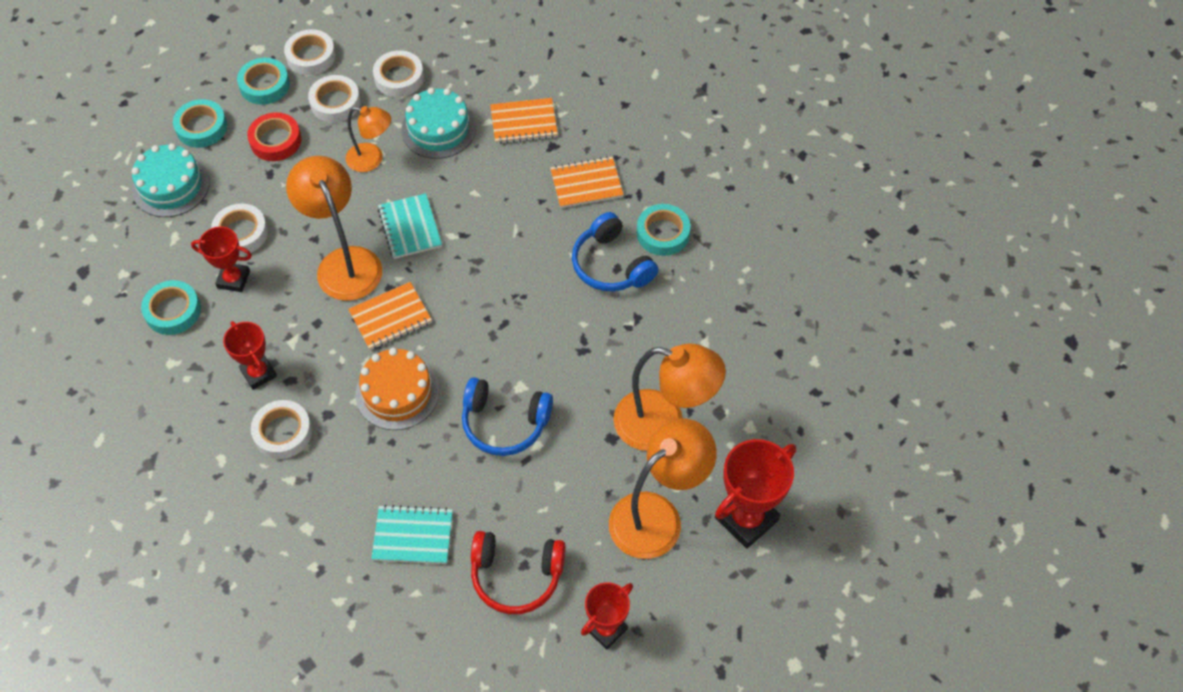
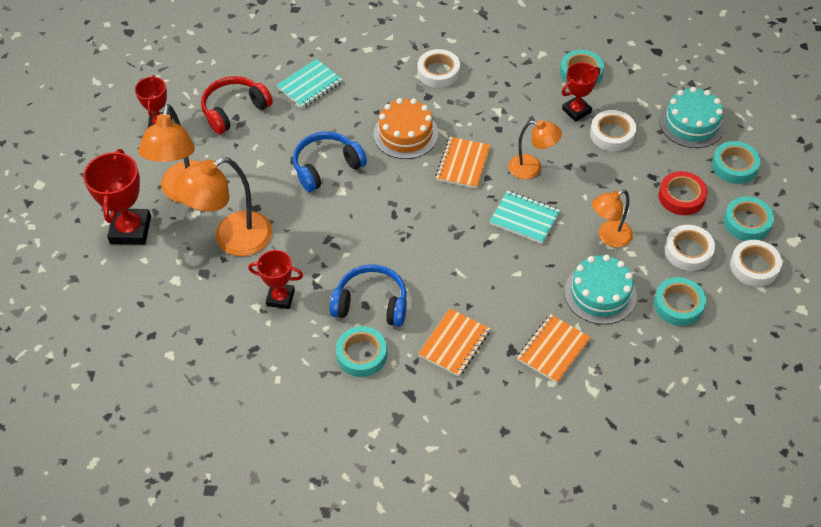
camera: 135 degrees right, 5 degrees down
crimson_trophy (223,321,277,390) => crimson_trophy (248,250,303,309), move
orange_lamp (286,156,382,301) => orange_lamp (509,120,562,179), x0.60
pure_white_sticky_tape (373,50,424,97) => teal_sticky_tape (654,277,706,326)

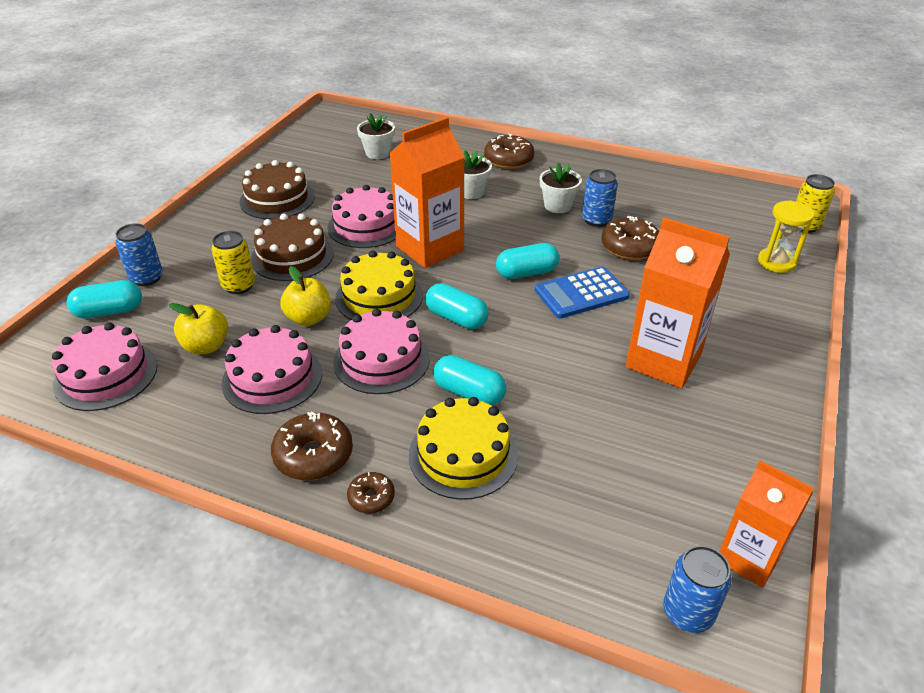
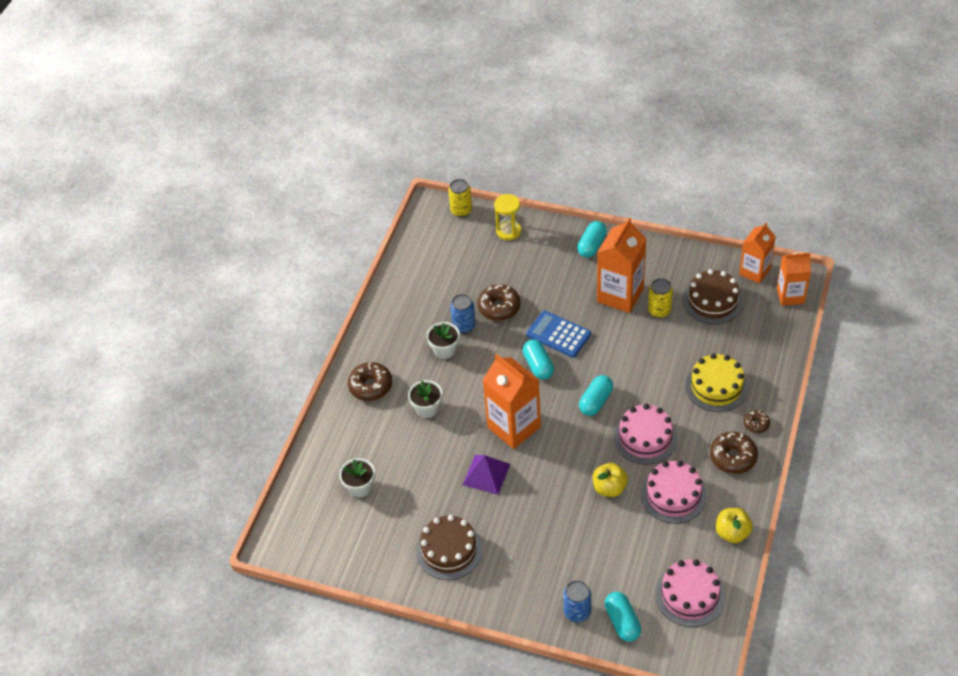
camera: 90 degrees left, 10 degrees up
pink_layer_cake (327,185,396,248) => royal_purple_pyramid_shape (463,455,510,495)
cobalt_pocket_calculator (535,267,630,318) => cobalt_pocket_calculator (526,311,591,357), 150 degrees clockwise
teal_pill (433,355,506,406) => teal_pill (577,221,607,258), move
bright_yellow_can (211,231,255,294) => bright_yellow_can (648,278,673,318), move
dark_brown_layer_cake (251,213,334,281) => dark_brown_layer_cake (683,269,743,324), move
bright_yellow_apple_fruit (169,303,228,355) => bright_yellow_apple_fruit (716,508,753,543), move
cobalt_can (663,546,731,633) => orange_juice_carton (777,253,811,306)
bright_yellow_layer_cake (335,250,423,320) => nothing

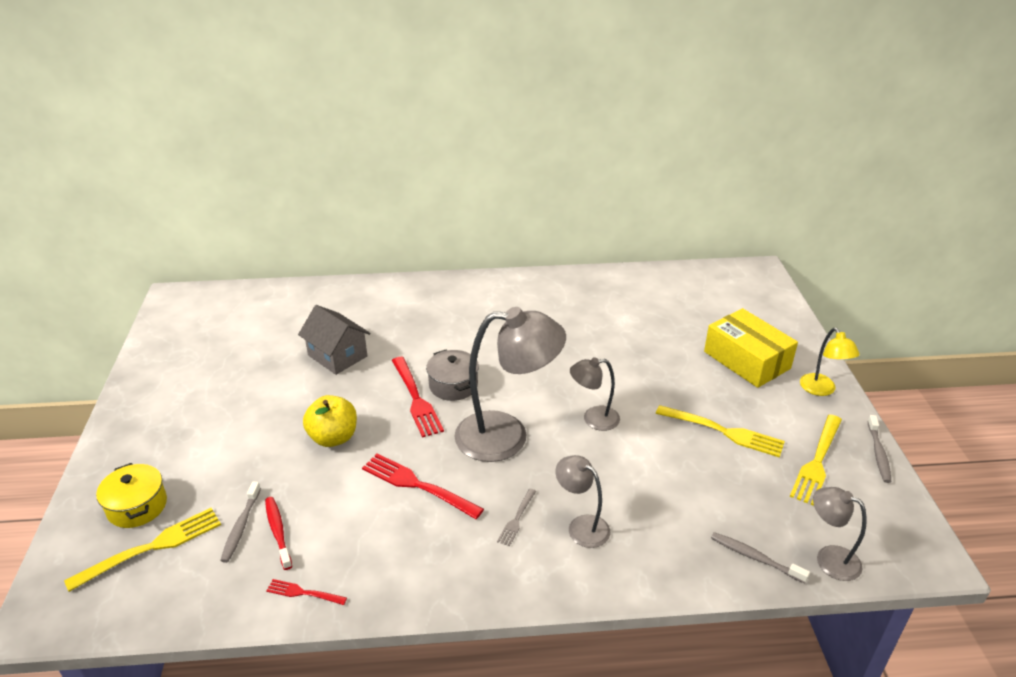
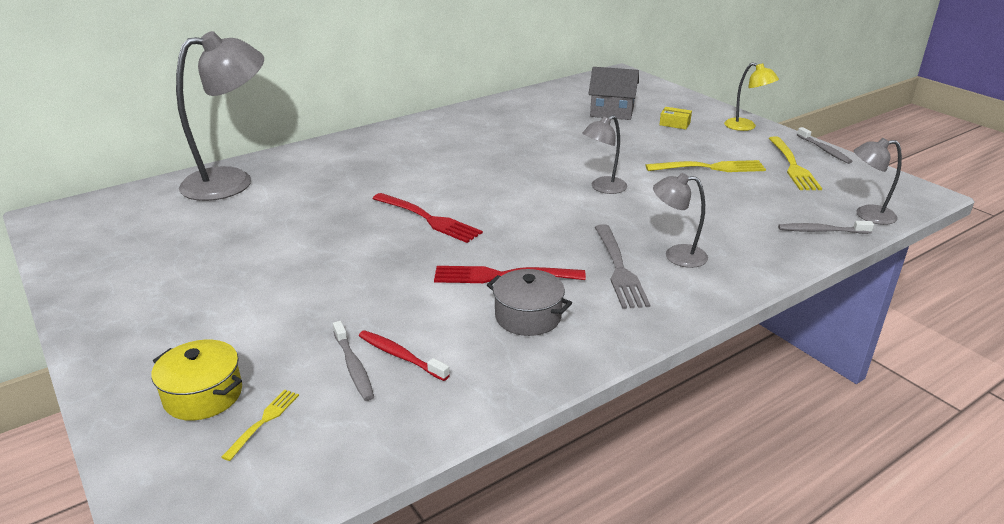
camera: 30 degrees left, 5 degrees down
gray_lamp (454,307,566,462) => gray_lamp (176,31,264,201), move
bright_yellow_dinner_fork (64,508,221,592) => bright_yellow_dinner_fork (222,390,299,461), x0.53
gray_stockpot (426,350,479,401) => gray_stockpot (487,269,572,336), move
gray_house (298,305,370,375) => gray_house (588,67,639,120), move
gray_dinner_fork (497,489,536,546) => gray_dinner_fork (595,224,650,309), x1.89
bright_yellow_parcel (704,308,798,388) => bright_yellow_parcel (659,107,692,129), x0.42
crimson_dinner_fork (266,579,347,605) => nothing
bright_yellow_apple_fruit (303,395,357,447) => nothing

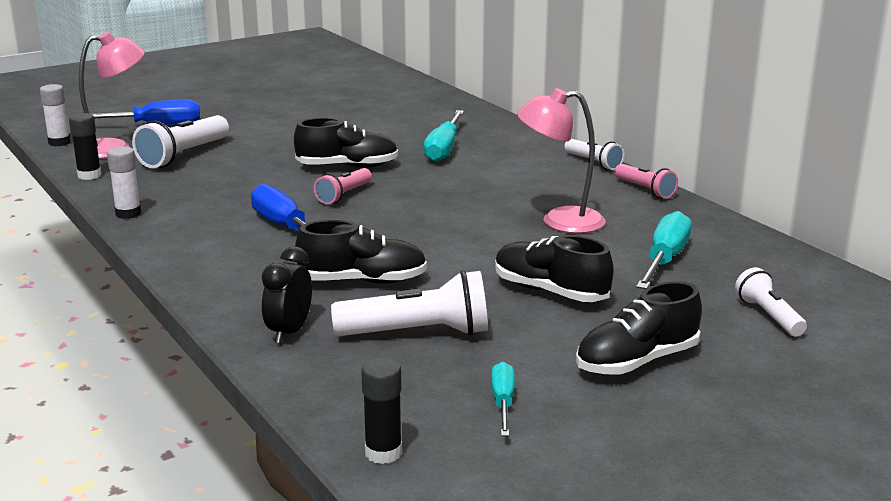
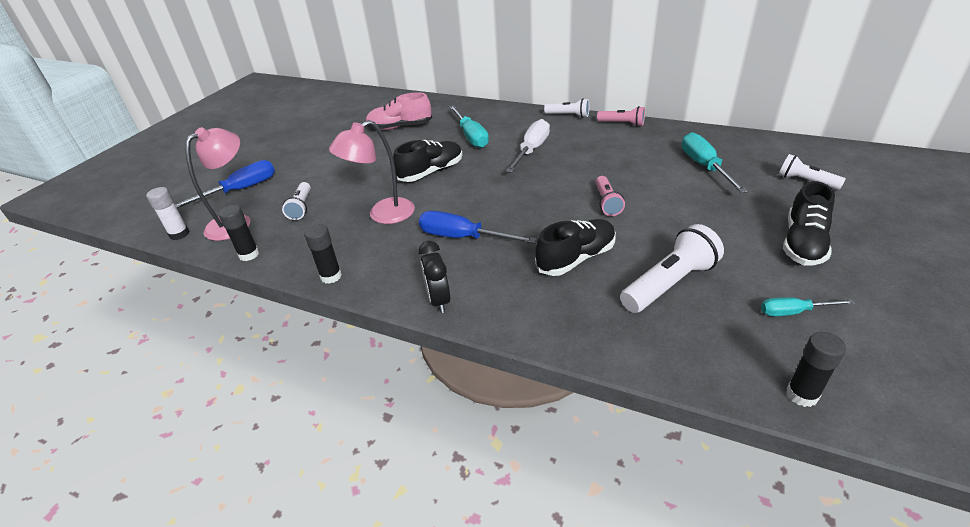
camera: 30 degrees left, 15 degrees up
pure_white_pocket_torch (132,115,229,168) => pure_white_pocket_torch (282,182,311,220), x0.60
pure_white_glue_stick (107,146,141,219) => jet-black_glue_stick (304,224,342,284)
pink_lamp (517,88,605,233) => pink_lamp (329,120,415,224), move
nothing => pink_shoe (365,92,432,130)
jet-black_alarm_clock (262,247,312,344) => jet-black_alarm_clock (418,241,450,313), move
nothing => pure_white_hand_screwdriver (506,119,550,173)
pink_pocket_torch (314,168,372,205) => pink_pocket_torch (595,176,625,216), move
teal_hand_screwdriver (491,362,515,436) => teal_hand_screwdriver (761,297,855,316), 60 degrees counterclockwise
jet-black_shoe (495,235,614,302) => nothing

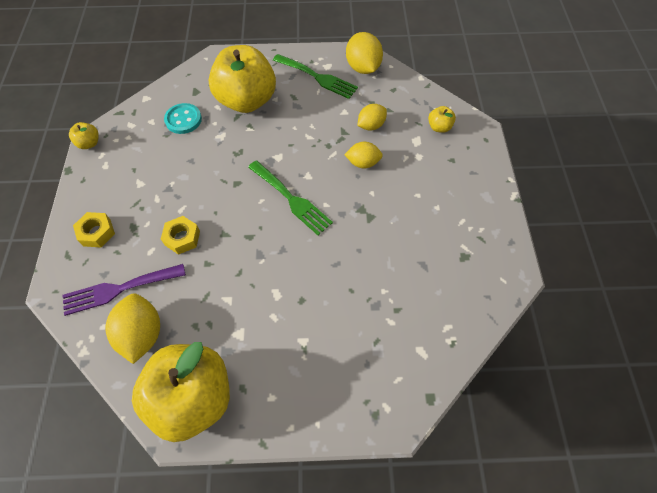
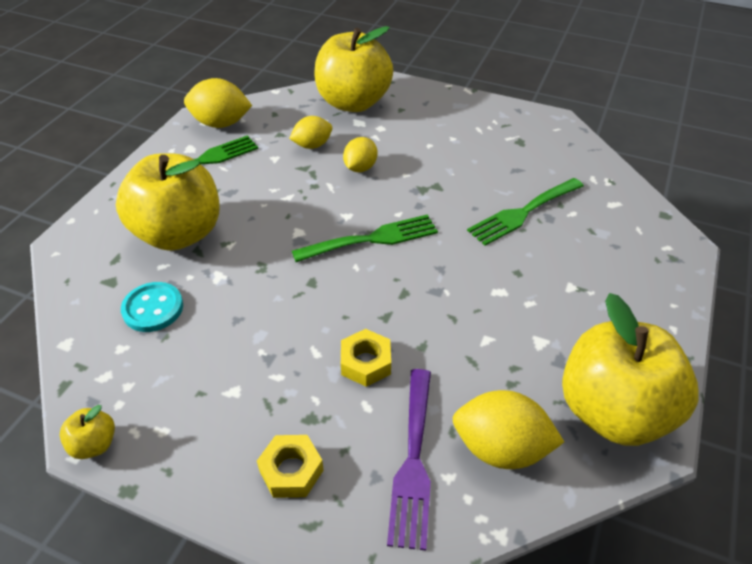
camera: 65 degrees left, 15 degrees down
bright_yellow_toy_lemon (357,104,387,130) => bright_yellow_toy_lemon (289,116,332,149), 75 degrees clockwise
bright_yellow_apple_fruit (428,106,456,133) => bright_yellow_apple_fruit (315,26,393,112), x2.48
nothing => emerald_dinner_fork (467,178,584,246)

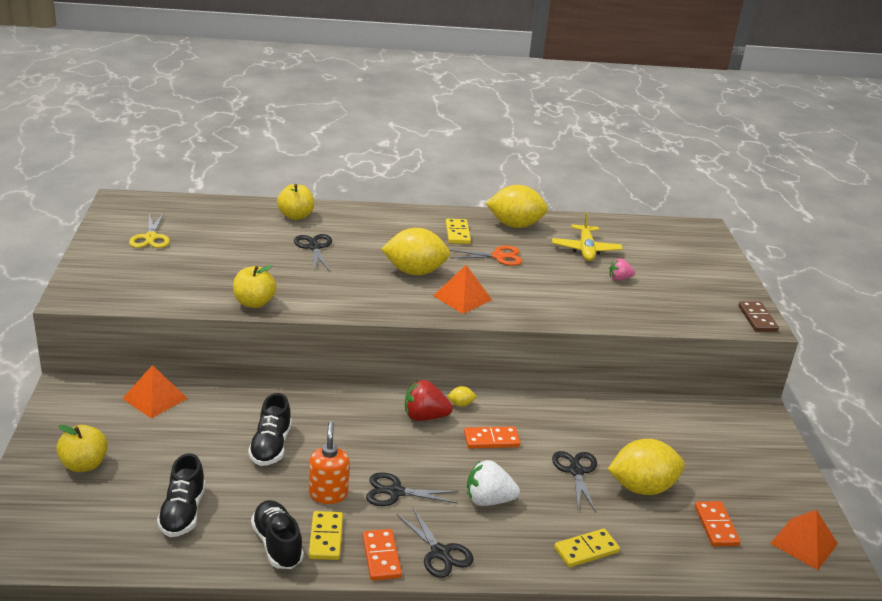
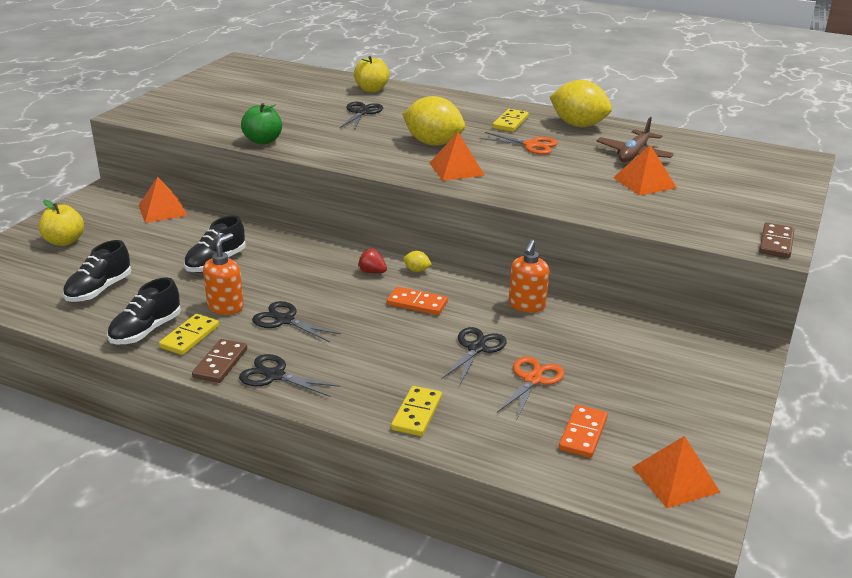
camera: 30 degrees right, 0 degrees up
jet-black_shoe (251,500,304,569) => jet-black_shoe (107,278,181,344), 150 degrees counterclockwise
orange_domino_piece (362,529,402,581) => dark_brown_domino_piece (192,339,247,383)
jet-black_shears (397,508,474,578) => jet-black_shears (239,354,340,397), 120 degrees clockwise
bright_yellow_apple_fruit (233,265,276,308) => emerald_apple_fruit (241,103,282,145)
crimson_strawberry (405,380,453,421) => crimson_strawberry (358,249,387,273), x0.60
bright_yellow_domino_piece (554,529,620,567) => bright_yellow_domino_piece (391,386,442,436), 75 degrees counterclockwise
bright_yellow_toy_lemon (608,439,685,495) => orange_shears (497,357,564,420)
nothing => orange_pump_bottle (509,240,549,312)
bright_yellow_toy_plane (552,212,622,261) => dark_brown_toy_plane (596,117,674,162)
pink_strawberry (609,258,635,281) => orange_pyramid_shape (613,145,677,196)
bright_yellow_shears (129,213,170,248) => nothing
pure_white_strawberry (467,460,520,506) => nothing

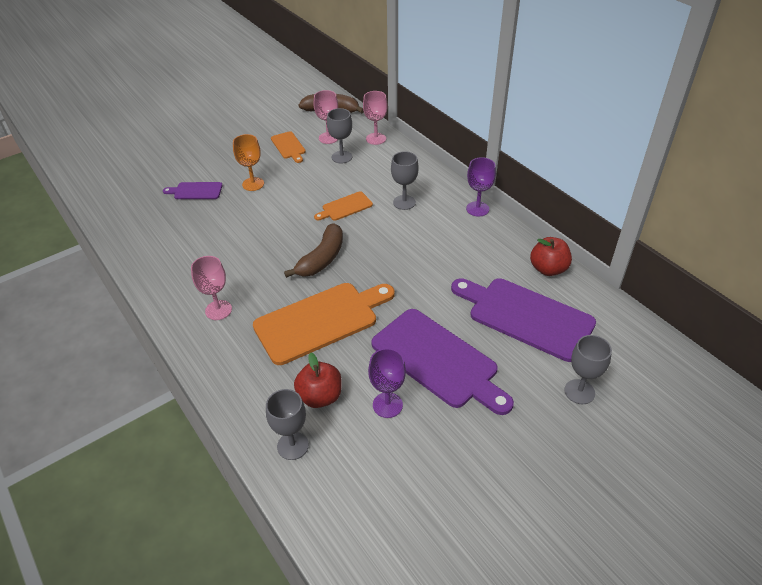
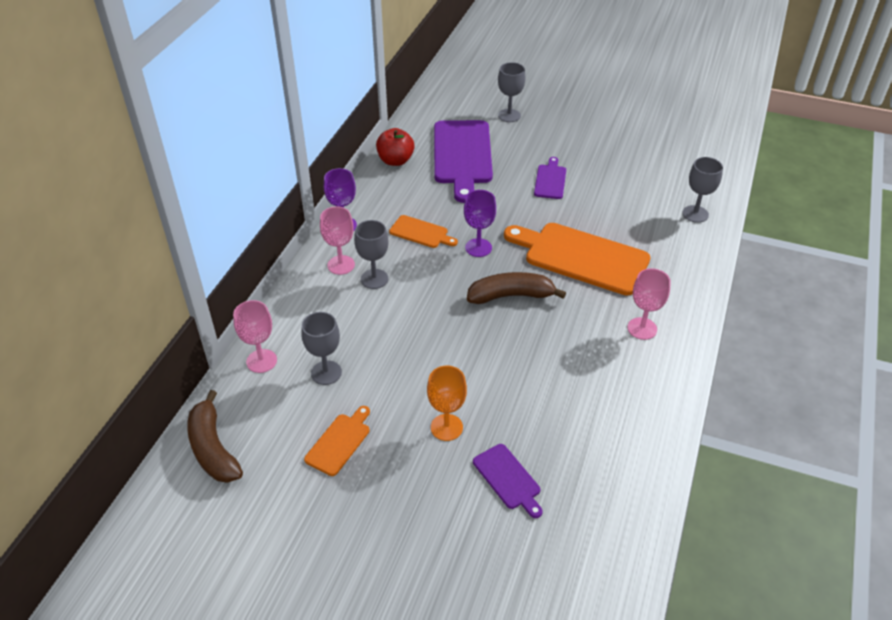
camera: 125 degrees left, 0 degrees up
pink_goblet (314,90,338,144) => pink_goblet (320,206,355,275), move
orange_chopping_board (314,191,373,221) => orange_chopping_board (389,215,458,248), move
royal_purple_goblet (368,348,406,418) => royal_purple_goblet (464,190,496,257), move
royal_purple_chopping_board (371,309,514,415) => royal_purple_chopping_board (534,157,566,199), x0.49
crimson_apple_fruit (294,353,342,408) => nothing

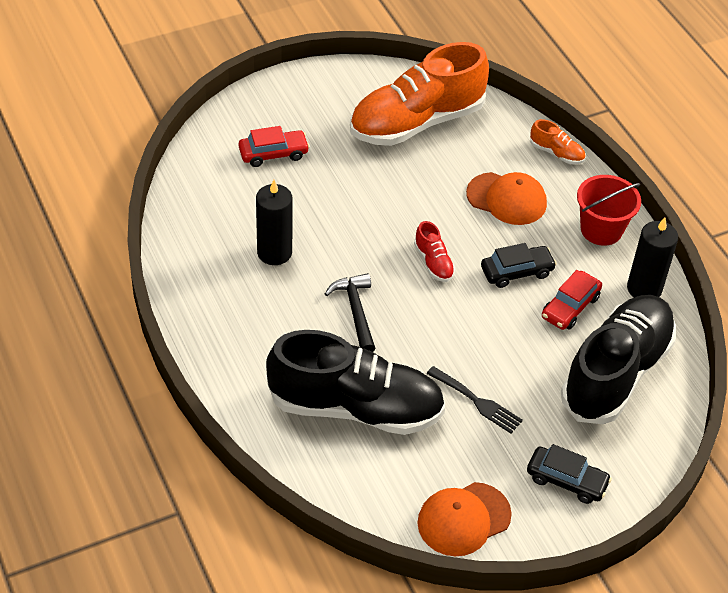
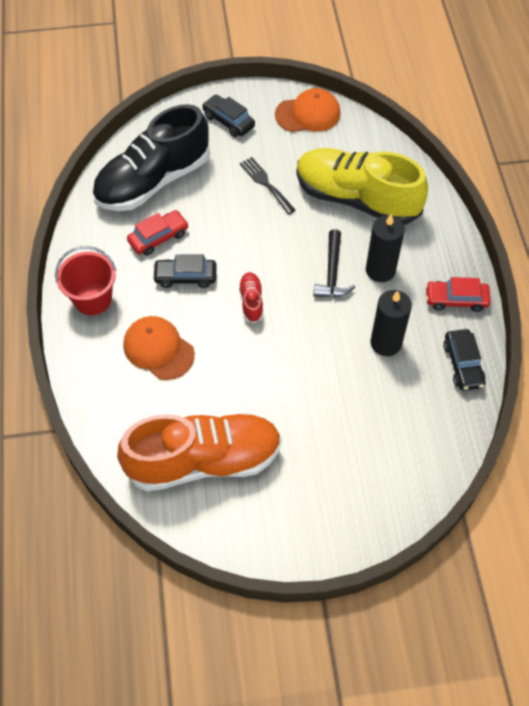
camera: 160 degrees left, 10 degrees up
jet-black_shoe (266,330,445,435) => bright_yellow_shoe (296,148,428,225)
jet-black_pillar_candle (627,217,678,298) => jet-black_pillar_candle (366,214,405,282), move
crimson_toy_car (239,126,310,167) => crimson_toy_car (425,277,491,312), move
nothing => jet-black_toy_car (443,329,486,390)
orange_shoe (530,119,585,164) => nothing

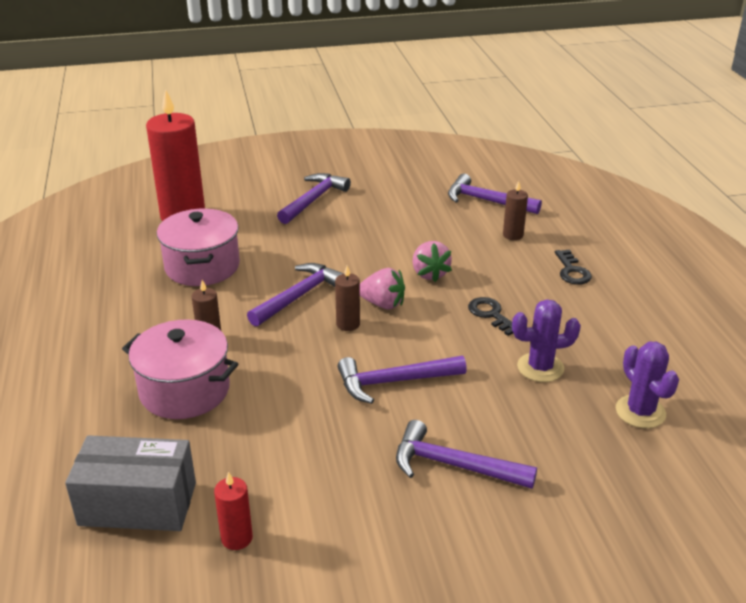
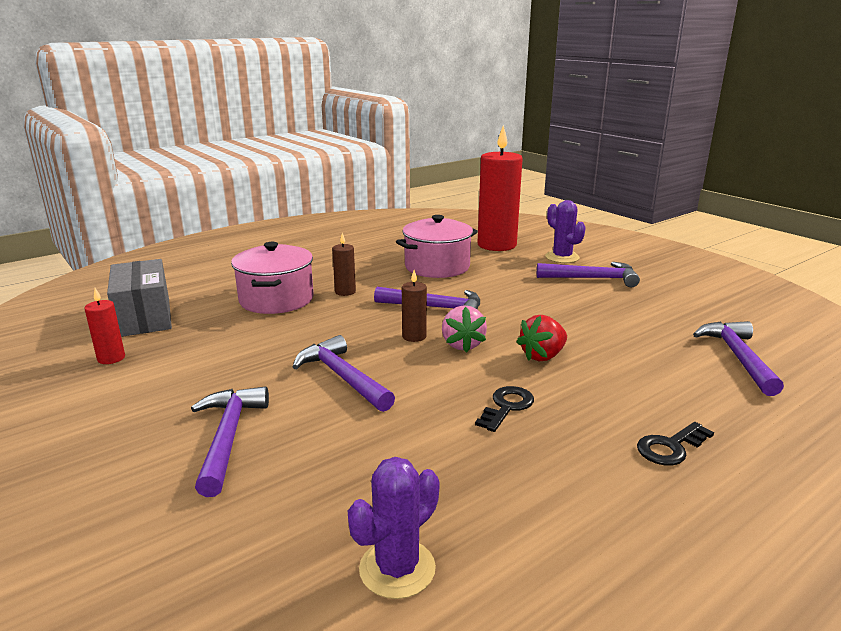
camera: 65 degrees right, 10 degrees down
pink_strawberry (413,241,452,282) => crimson_strawberry (516,315,567,361)
royal_purple_cactus (512,299,581,382) => royal_purple_cactus (545,200,586,263), move
dark_brown_pillar_candle (503,181,528,240) => nothing

